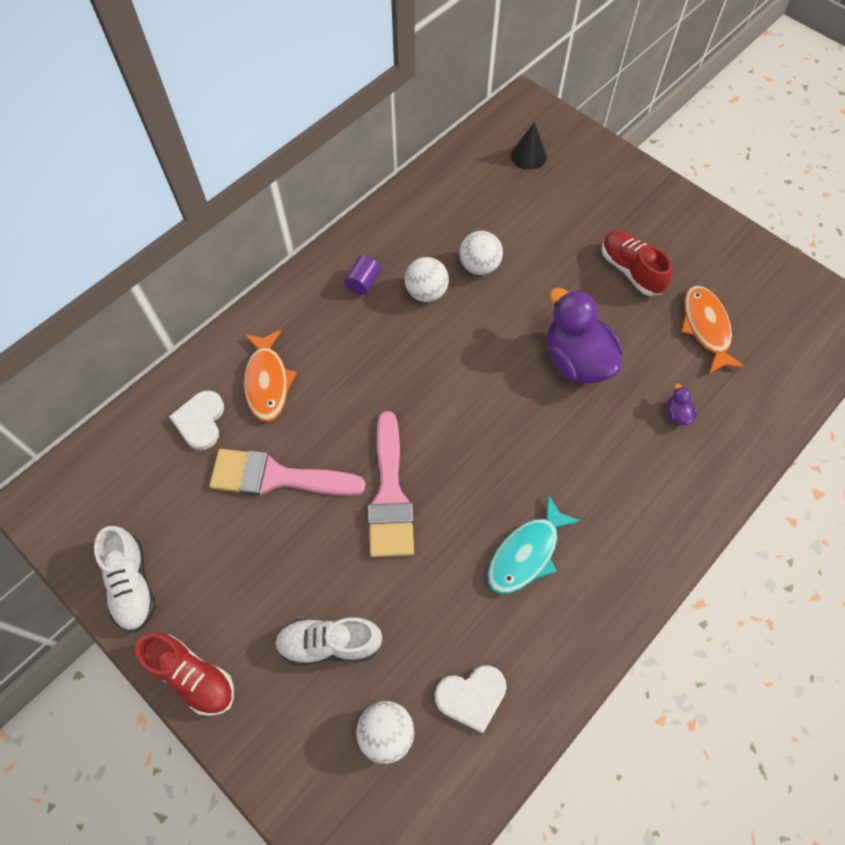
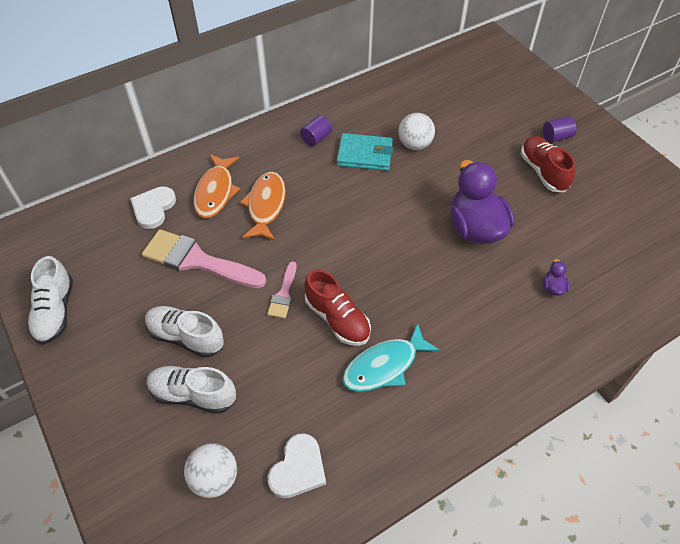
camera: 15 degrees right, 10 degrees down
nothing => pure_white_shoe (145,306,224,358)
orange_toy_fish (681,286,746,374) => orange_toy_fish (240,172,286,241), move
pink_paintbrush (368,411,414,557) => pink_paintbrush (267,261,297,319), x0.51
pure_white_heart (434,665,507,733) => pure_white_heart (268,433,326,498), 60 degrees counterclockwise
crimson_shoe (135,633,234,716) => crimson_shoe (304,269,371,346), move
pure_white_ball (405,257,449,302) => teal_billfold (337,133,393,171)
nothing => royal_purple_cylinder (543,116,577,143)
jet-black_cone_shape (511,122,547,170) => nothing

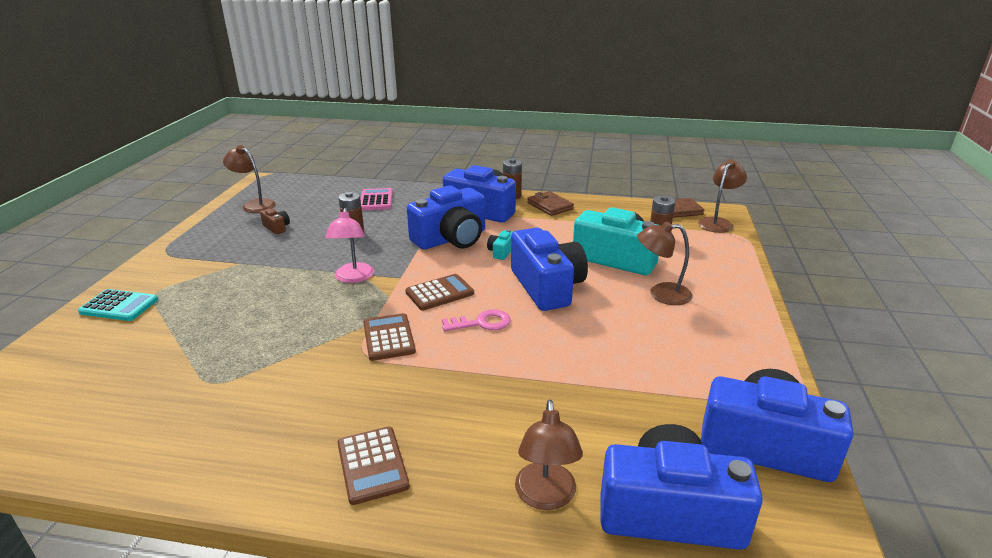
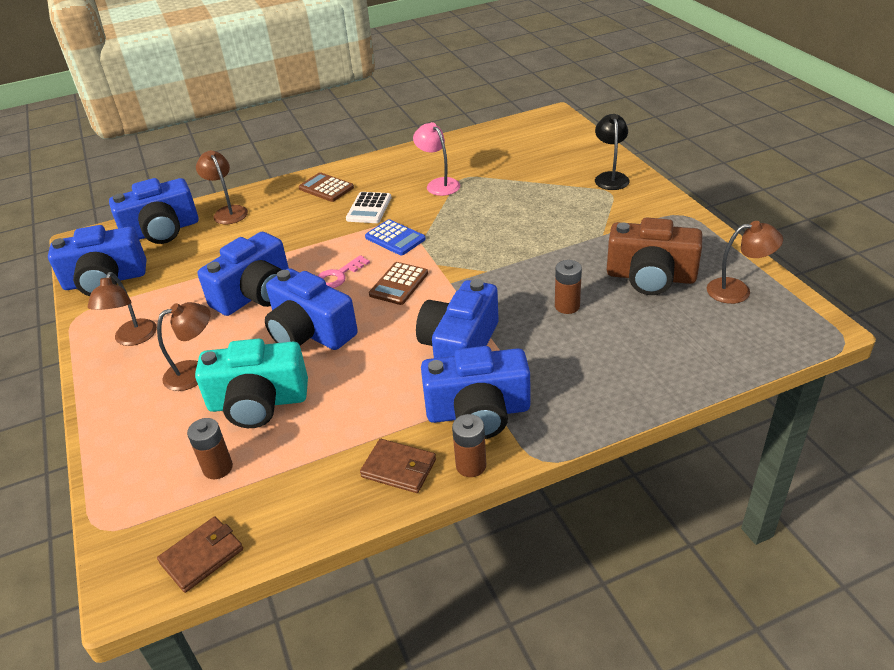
camera: 150 degrees right, 10 degrees up
dark_brown_lamp (698,159,747,233) => dark_brown_lamp (87,272,157,346), move
nothing => cobalt_compact_camera (198,232,289,316)
nothing => pure_white_pocket_calculator (346,192,391,223)
dark_brown_pocket_calculator (363,313,416,361) => cobalt_pocket_calculator (365,219,426,255)
pink_lamp (325,208,374,283) => pink_lamp (413,122,460,196), move
teal_pocket_calculator (78,289,158,321) => jet-black_lamp (595,114,630,190)
dark_brown_compact_camera (260,209,290,234) => dark_brown_compact_camera (607,217,703,295), x2.43
pink_pocket_calculator (361,188,393,210) => nothing
teal_compact_camera (487,229,514,260) => nothing

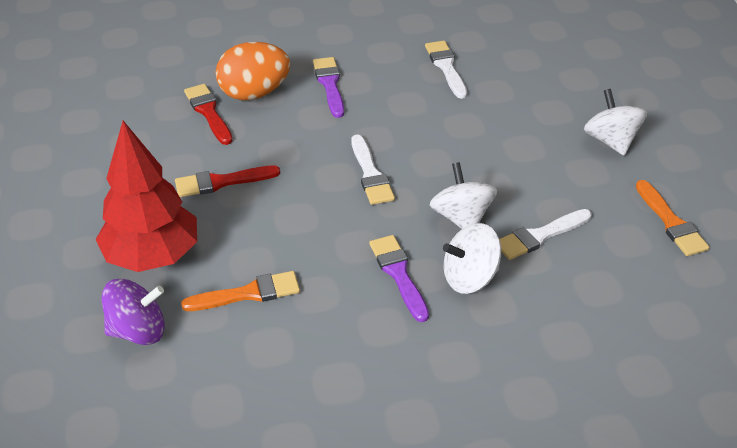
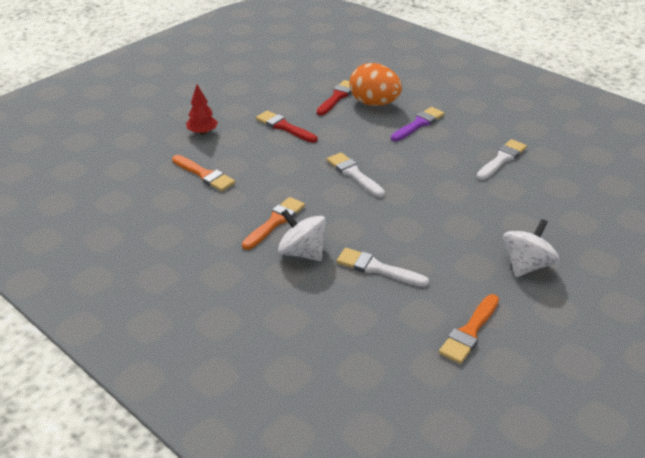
camera: 55 degrees right, 5 degrees down
crimson_tree (96,121,197,272) => crimson_tree (186,84,218,135), x0.48
royal_purple_paintbrush (369,235,429,322) => orange_paintbrush (242,197,305,250)
pure_white_paintbrush (351,134,395,205) => pure_white_paintbrush (327,153,385,197), 105 degrees clockwise
royal_purple_spinning_top (102,279,165,345) => nothing
pure_white_spinning_top (430,162,497,229) => nothing

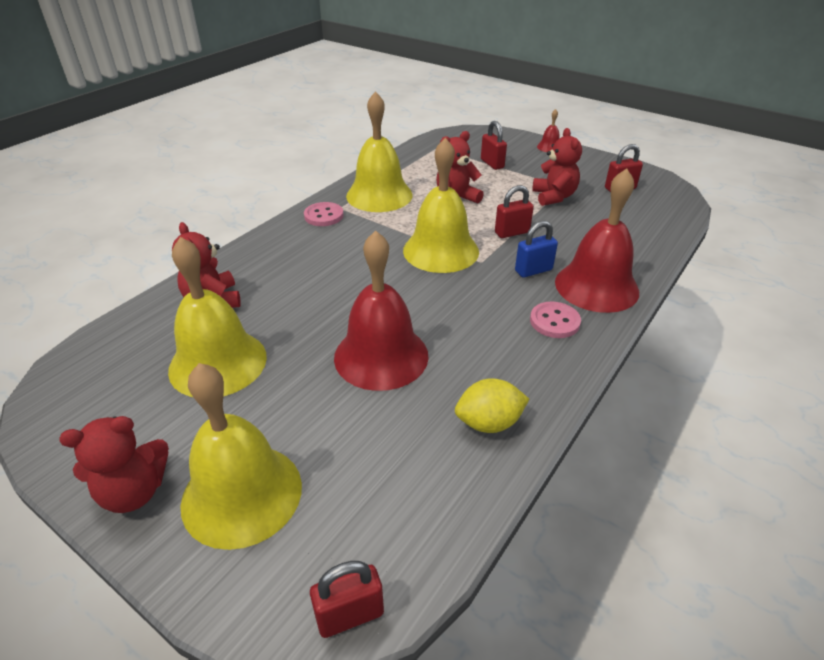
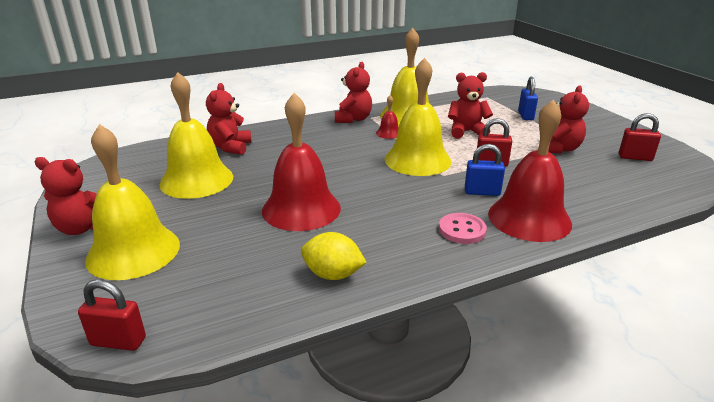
camera: 30 degrees right, 10 degrees down
pink_shirt_button (304,202,344,226) => crimson_stuffed_bear (335,62,372,123)
crimson_school_bell (537,109,560,152) => crimson_school_bell (376,95,399,139), move
crimson_padlock (481,121,507,170) => cobalt_padlock (518,77,538,120)

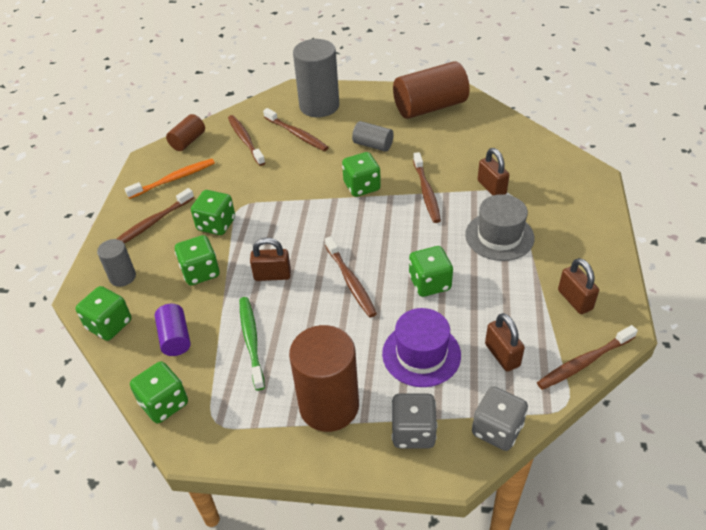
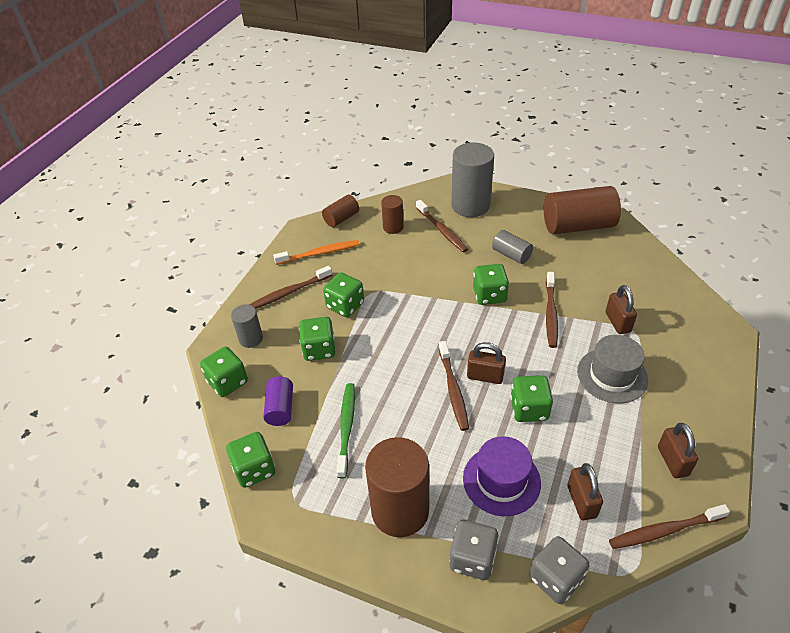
camera: 15 degrees right, 0 degrees up
dark_brown_tooth_brush (228,115,265,166) => dark_brown_cylinder (381,195,404,234)
dark_brown_padlock (250,238,291,281) => dark_brown_padlock (467,342,506,384), move

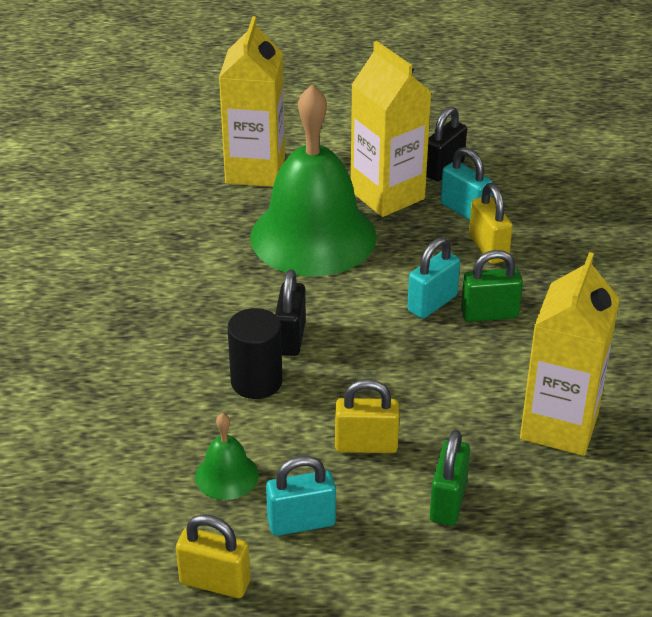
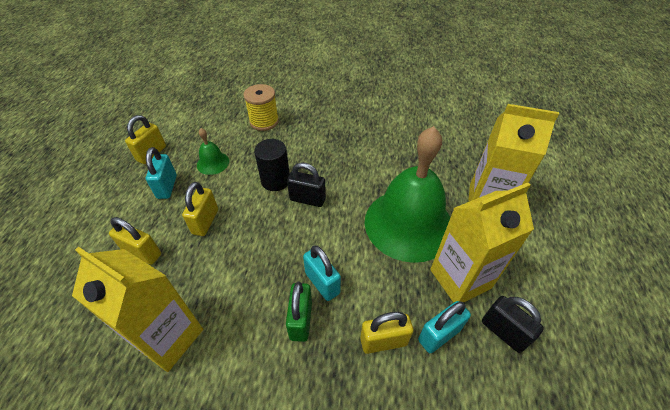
camera: 100 degrees right, 10 degrees up
emerald_padlock (430,430,470,526) => bright_yellow_padlock (109,217,161,265)
nothing => bright_yellow_spool (243,84,279,131)

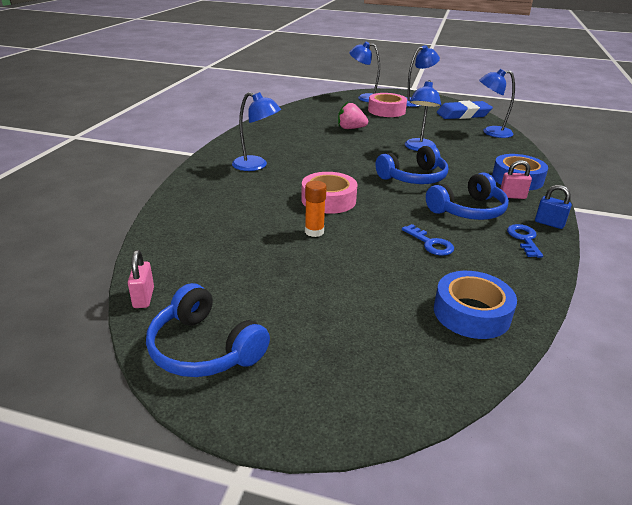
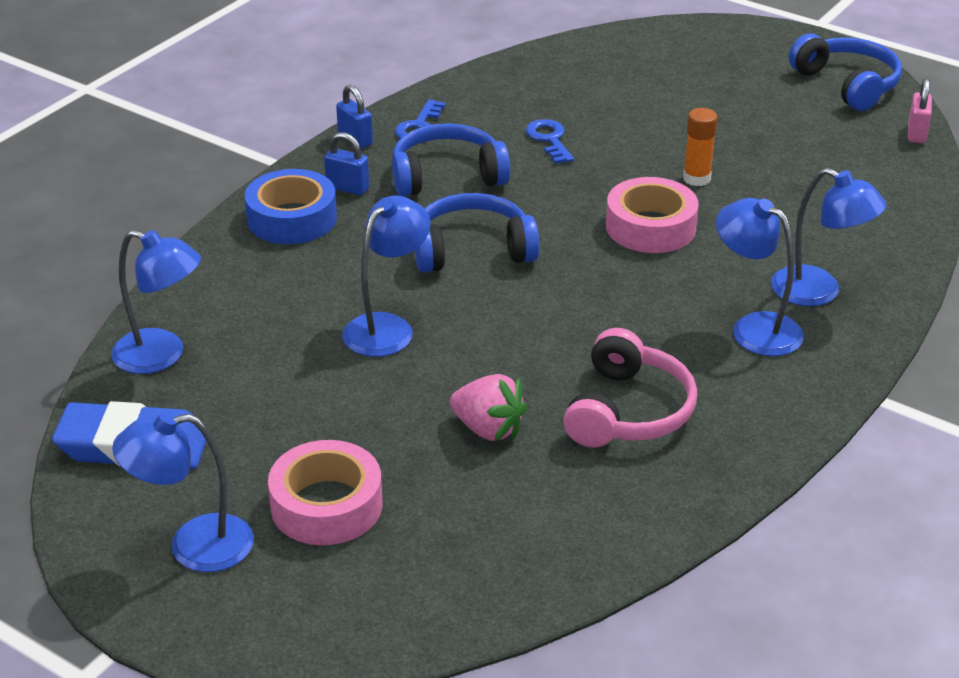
camera: 160 degrees left, 5 degrees up
pink_padlock (500,160,532,199) => cobalt_padlock (324,132,369,195)
nothing => pink_headphones (563,328,697,448)
cobalt_lamp (349,42,380,102) => cobalt_lamp (771,168,887,306), move
cobalt_sticky_tape (434,271,517,339) => nothing

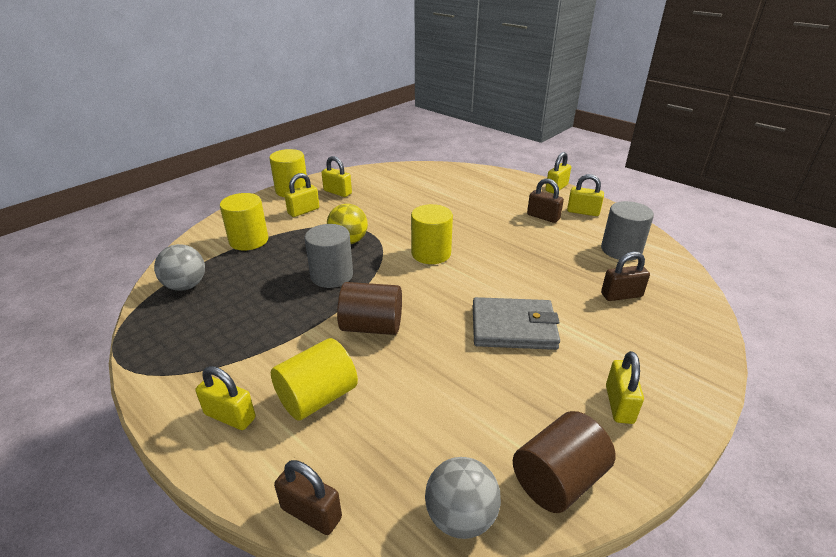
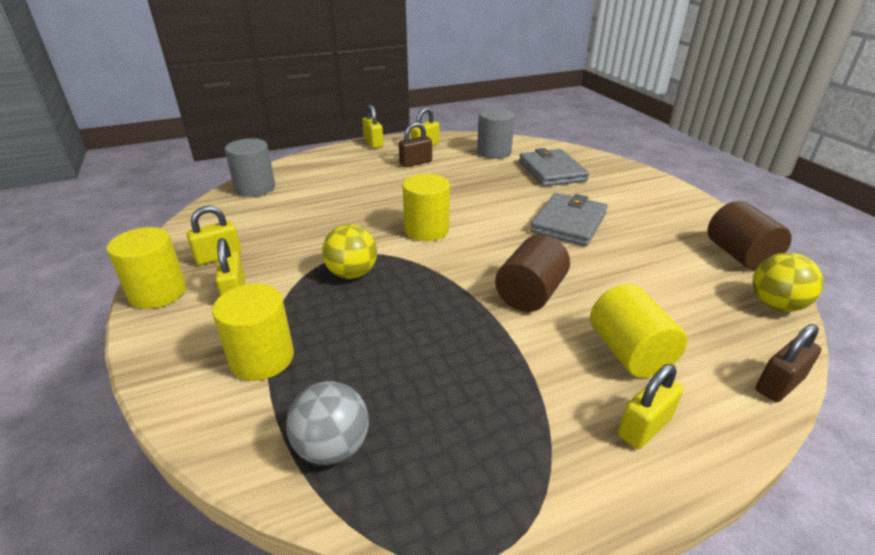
camera: 65 degrees left, 0 degrees up
gray_cylinder (305,224,353,288) => gray_cylinder (225,138,275,197), move
dark_brown_padlock (601,252,650,301) => gray_billfold (519,148,589,187)
gray_ball (425,457,501,539) => bright_yellow_ball (753,253,824,312)
bright_yellow_padlock (606,351,644,424) => nothing

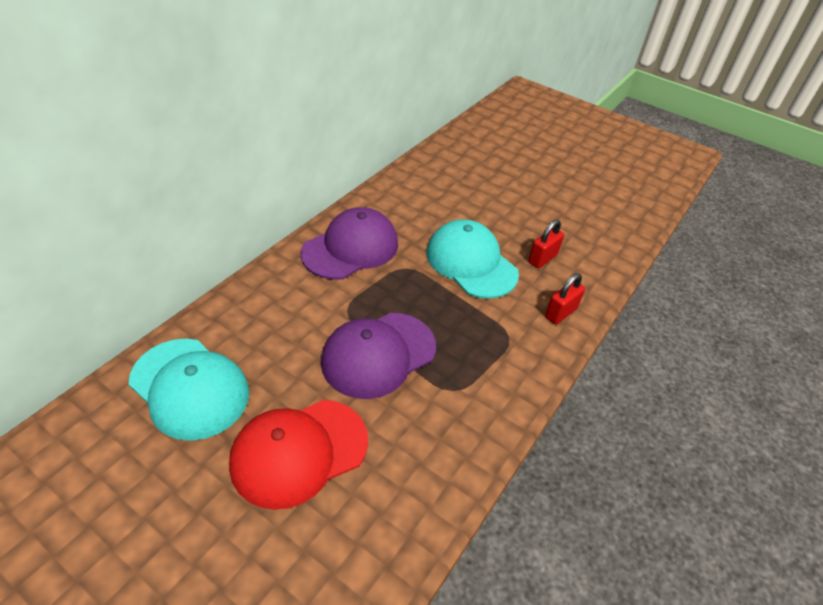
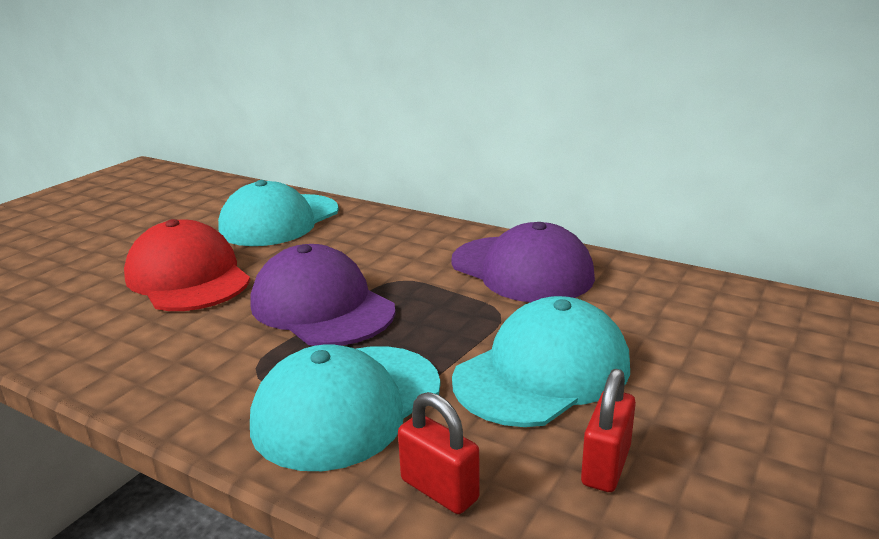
camera: 90 degrees right, 20 degrees down
nothing => teal_peaked_cap (250,344,440,471)
crimson_padlock (528,219,564,268) => crimson_padlock (581,369,636,492), 75 degrees clockwise

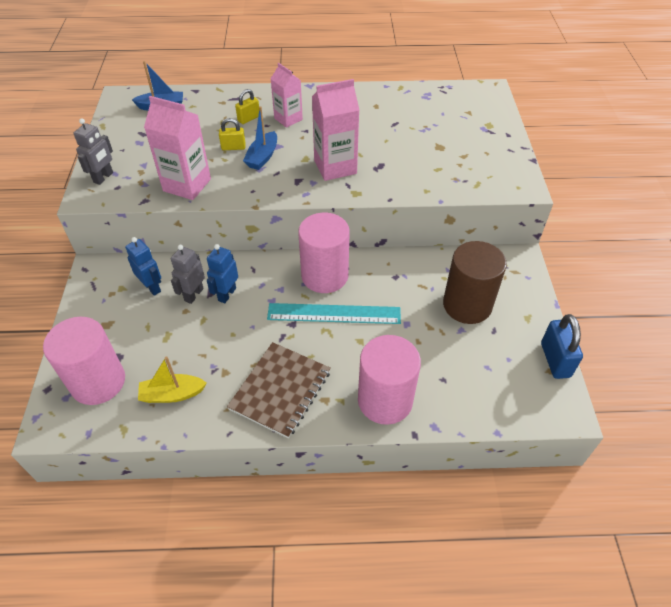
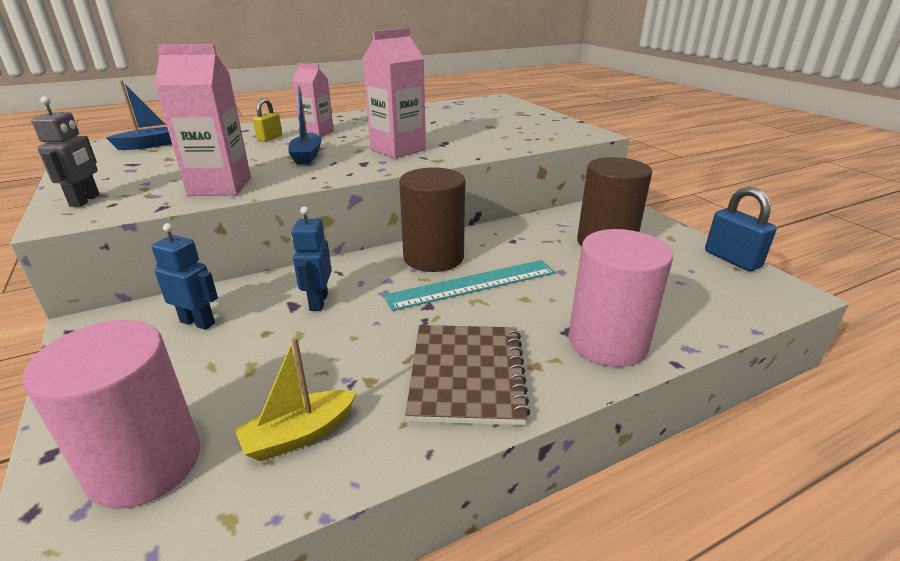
camera: 25 degrees left, 20 degrees down
pink_cylinder (298,213,350,293) => dark_brown_cylinder (399,167,465,272)
gray_robot (171,245,205,304) => nothing
bright_yellow_padlock (219,118,246,150) => nothing

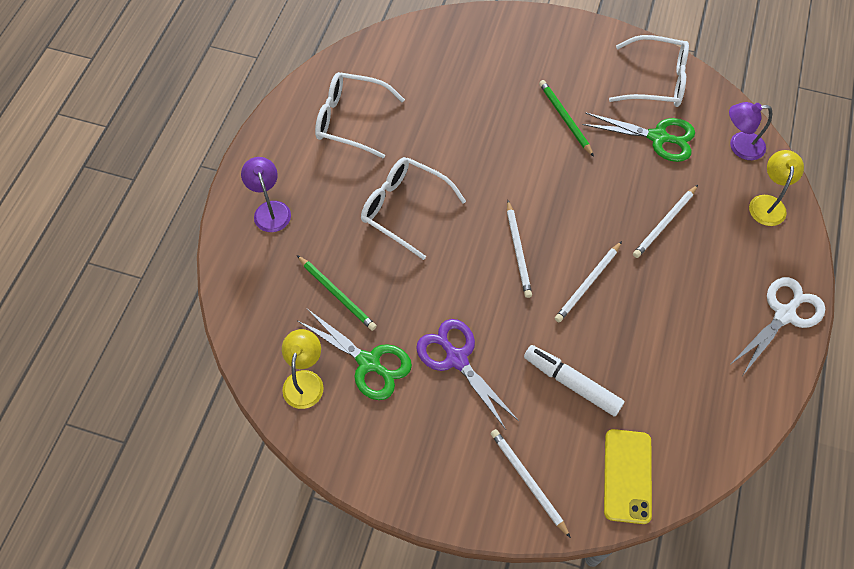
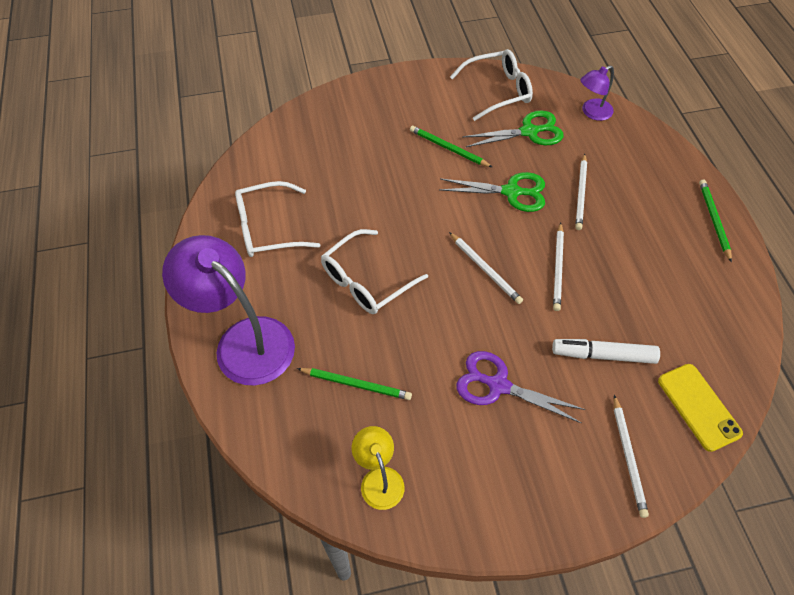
camera: 30 degrees left, 5 degrees down
royal_purple_lamp (241,157,291,232) => royal_purple_lamp (162,235,295,385), x2.00
pure_white_glasses (361,157,466,260) => pure_white_glasses (321,229,428,314), 45 degrees counterclockwise
emerald_shears (298,309,412,400) => emerald_shears (439,172,545,212), move
pure_white_pencil (491,429,571,538) => pure_white_pencil (614,395,649,518), 120 degrees counterclockwise
pure_white_shears (731,277,825,375) => emerald_pencil (699,179,732,263)
bright_yellow_lamp (749,150,804,226) => nothing

